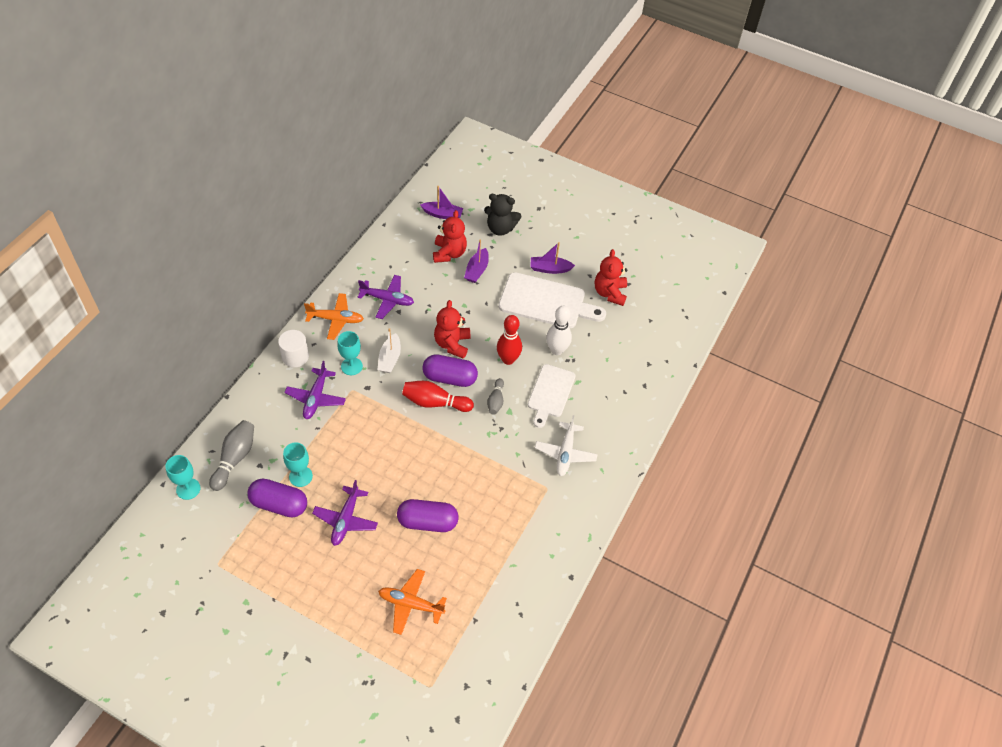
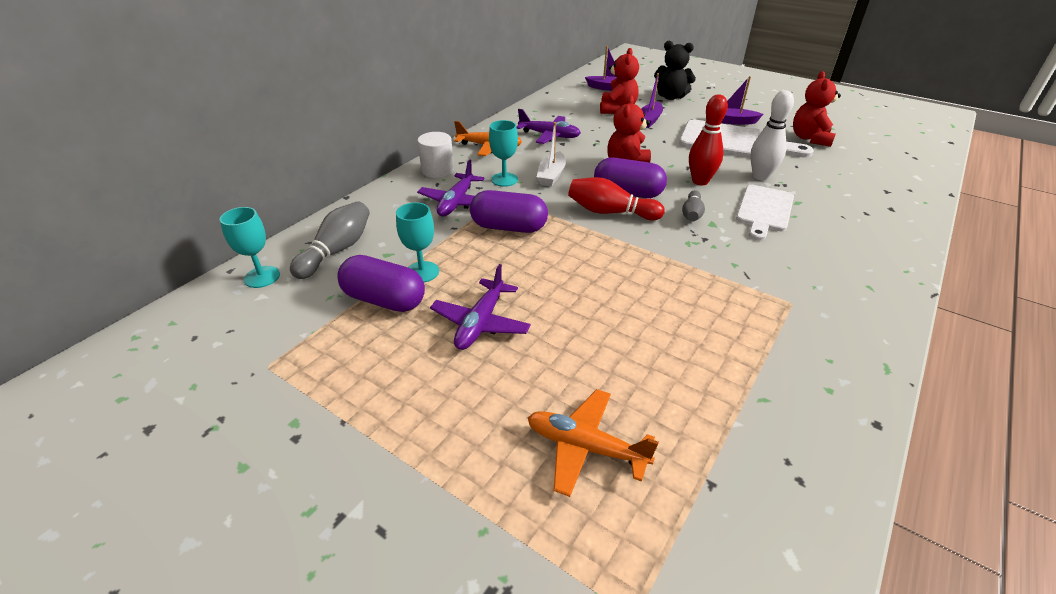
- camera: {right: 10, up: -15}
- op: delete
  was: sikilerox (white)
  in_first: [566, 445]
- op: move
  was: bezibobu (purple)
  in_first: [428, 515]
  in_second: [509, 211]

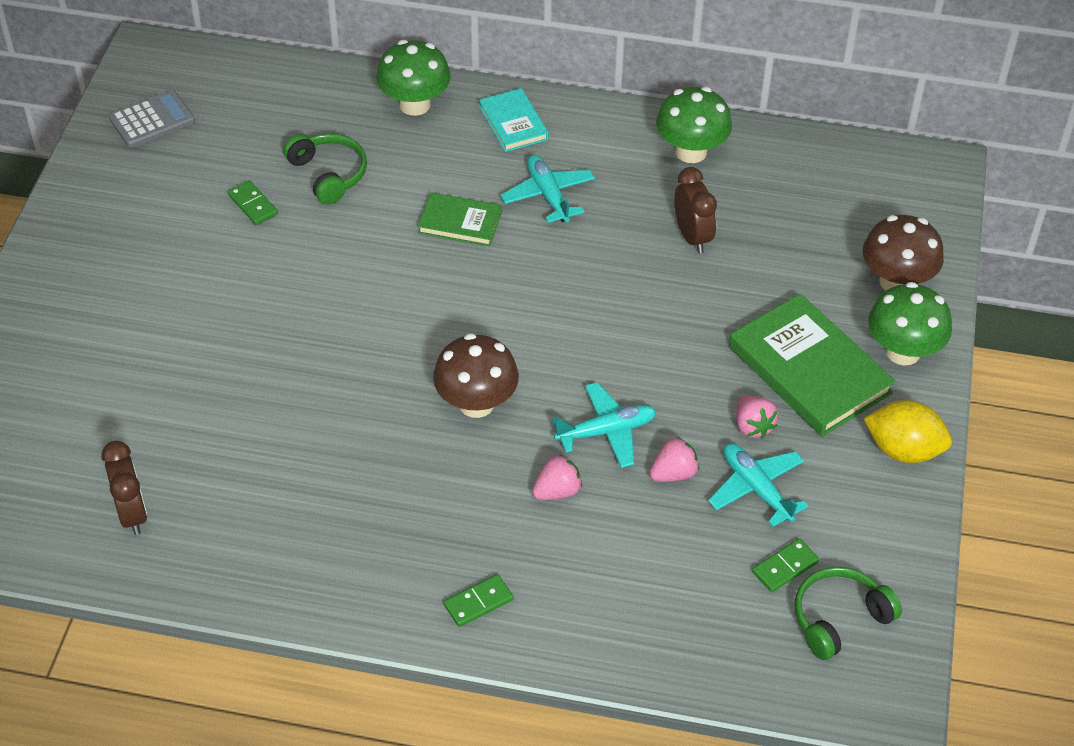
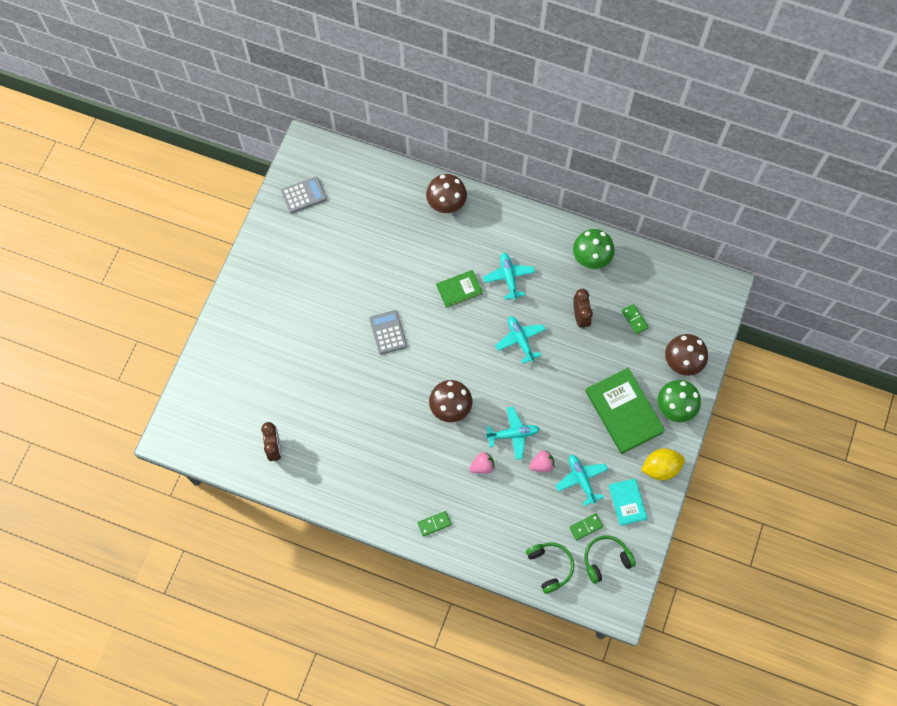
- camera: {right: 10, up: 20}
- op: recolor
  was: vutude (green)
  now: vutude (brown)
  in_first: [413, 78]
  in_second: [446, 193]
- op: move
  was: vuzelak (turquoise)
  in_first: [514, 120]
  in_second: [628, 502]
- op: move
  was: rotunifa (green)
  in_first: [325, 169]
  in_second: [550, 568]
- op: move
  was: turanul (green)
  in_first: [253, 202]
  in_second: [635, 319]
- op: rotate
  was: vuzelak (green)
  in_first: [460, 219]
  in_second: [459, 289]
  clockwise: -45
- op: delete
  was: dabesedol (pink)
  in_first: [757, 417]
- op: rotate
  was: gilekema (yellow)
  in_first: [907, 431]
  in_second: [663, 464]
  clockwise: -45
- op: insert
  now: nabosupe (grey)
  in_second: [388, 332]
- op: insert
  now: sikilerox (turquoise)
  in_second: [520, 340]

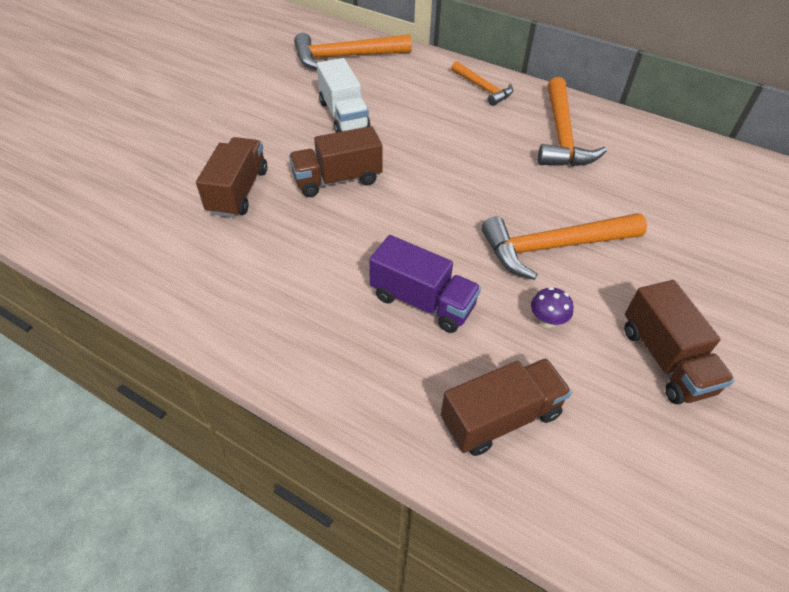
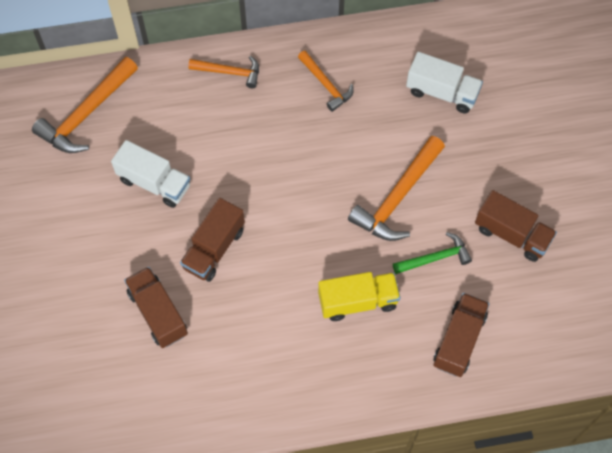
- camera: {right: -40, up: 15}
- op: resize
  was: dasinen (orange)
  in_first: [572, 121]
  in_second: [326, 81]
  ratio: 0.6
- op: recolor
  was: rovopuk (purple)
  now: rovopuk (yellow)
  in_first: [425, 284]
  in_second: [359, 296]
- op: replace
  was: vutude (purple)
  now: dasinen (green)
  in_first: [552, 307]
  in_second: [432, 253]
- op: insert
  now: rovopuk (white)
  in_second: [444, 82]

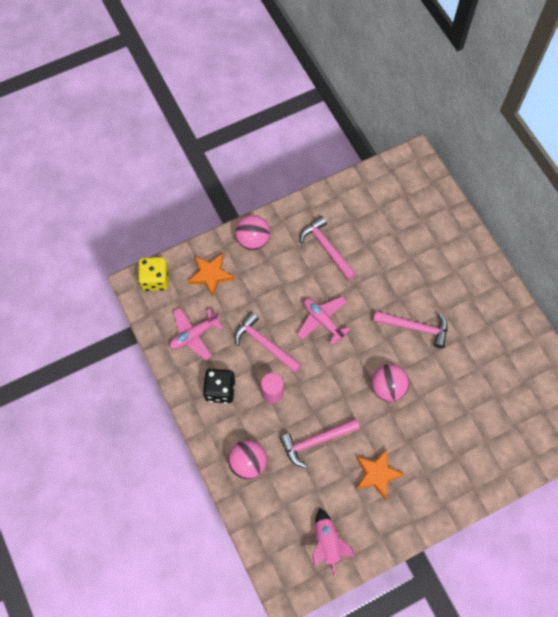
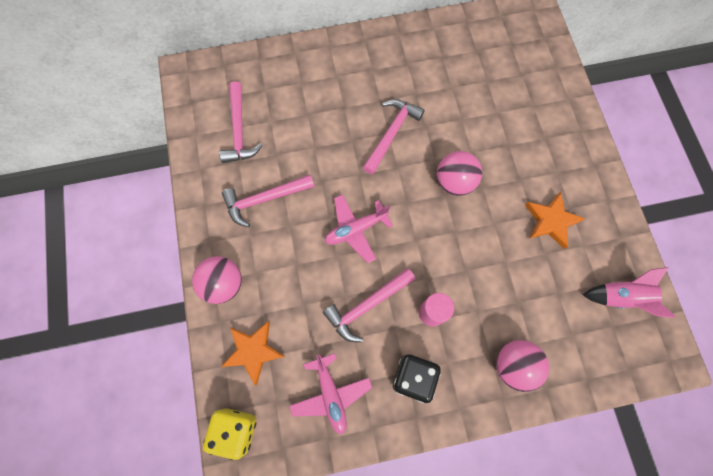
- camera: {right: -75, up: 5}
- op: move
  was: dasinen (pink)
  in_first: [320, 443]
  in_second: [241, 122]

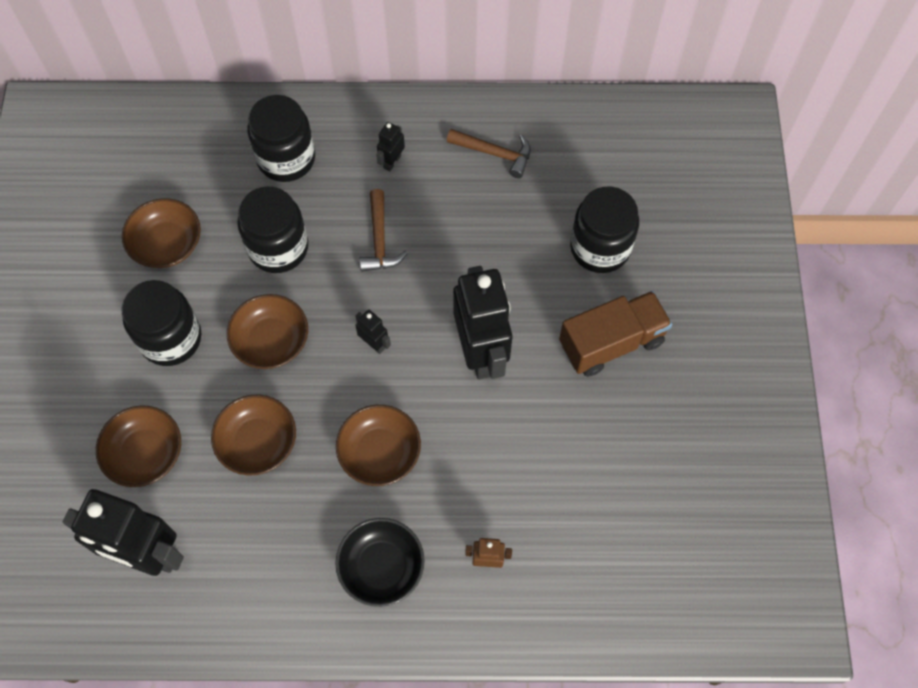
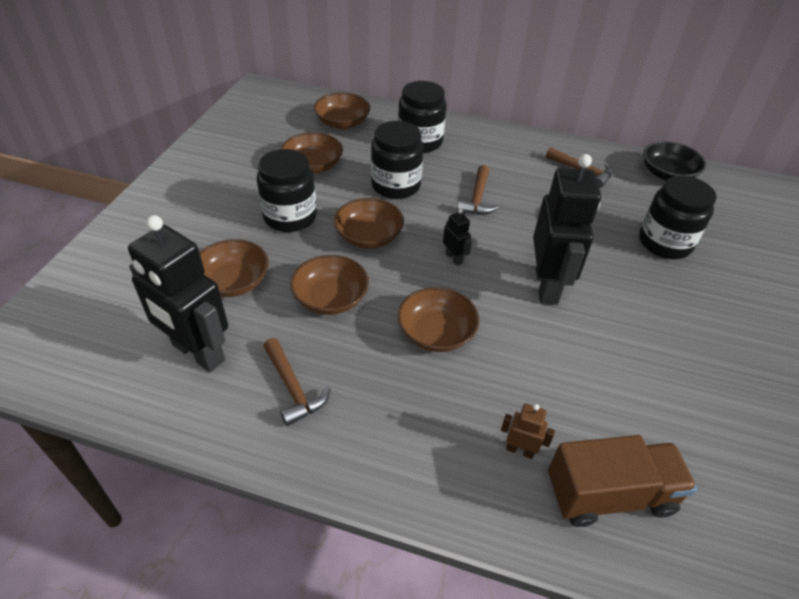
- camera: {right: 15, up: -20}
- op: delete
  was: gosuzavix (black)
  in_first: [390, 146]
- op: move
  was: rovopuk (brown)
  in_first: [615, 334]
  in_second: [622, 481]
- op: move
  was: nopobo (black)
  in_first: [380, 562]
  in_second: [674, 161]
- op: insert
  now: nopobo (brown)
  in_second: [342, 111]
- op: insert
  now: dasinen (brown)
  in_second: [297, 382]

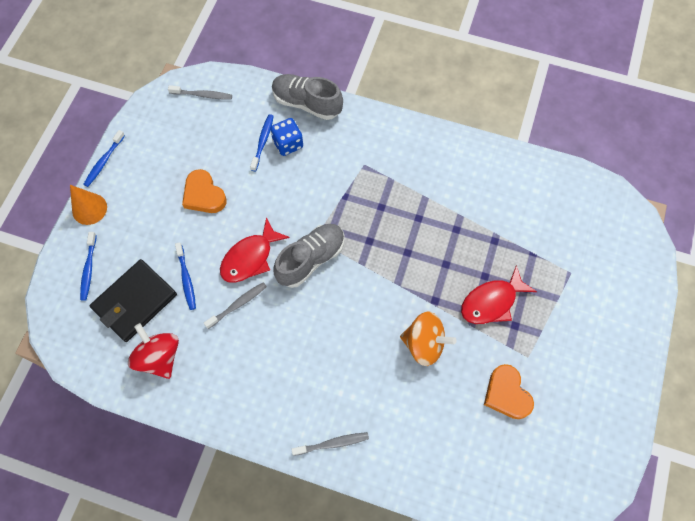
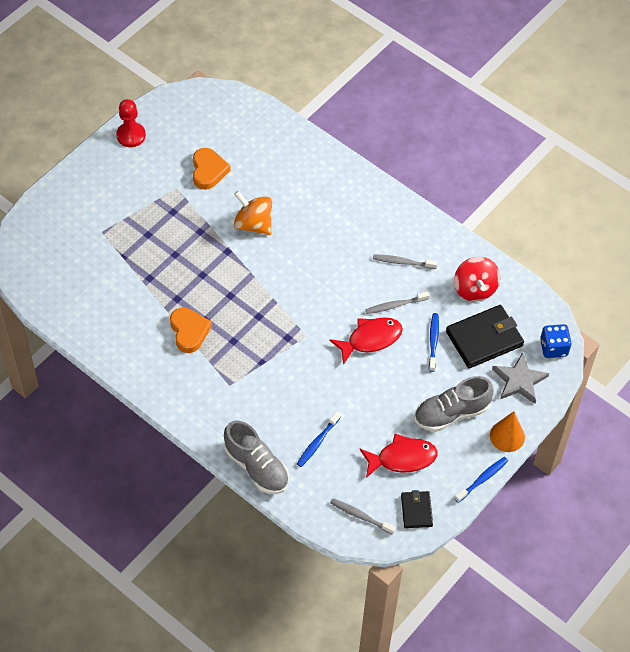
- camera: {right: -160, up: -10}
- op: move
  was: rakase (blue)
  in_first: [286, 137]
  in_second: [556, 341]
- op: move
  was: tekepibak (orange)
  in_first: [204, 191]
  in_second: [191, 330]
- op: move
  was: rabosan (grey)
  in_first: [308, 256]
  in_second: [454, 404]
- op: replace
  was: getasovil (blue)
  now: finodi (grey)
  in_first: [88, 266]
  in_second: [520, 378]
- op: move
  was: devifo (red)
  in_first: [499, 294]
  in_second: [399, 456]
- op: move
  was: getasovil (grey)
  in_first: [330, 444]
  in_second: [405, 261]
- op: insert
  now: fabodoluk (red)
  in_second: [131, 123]
- op: insert
  now: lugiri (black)
  in_second: [417, 509]

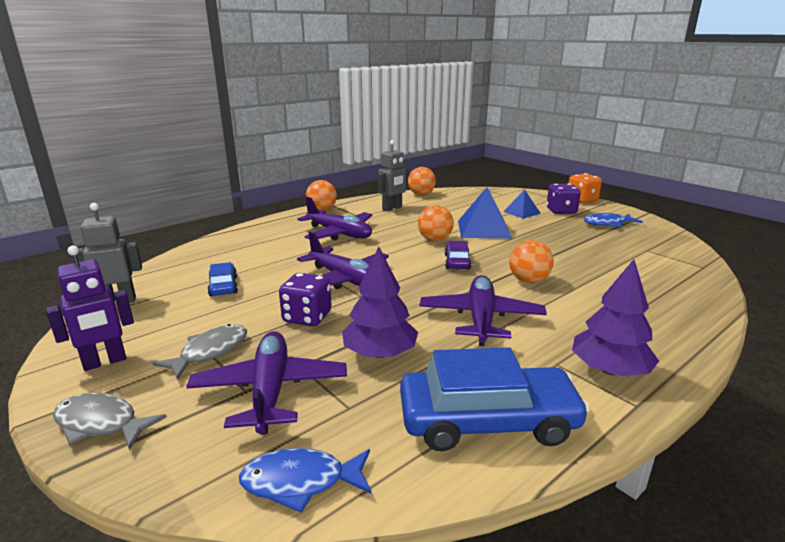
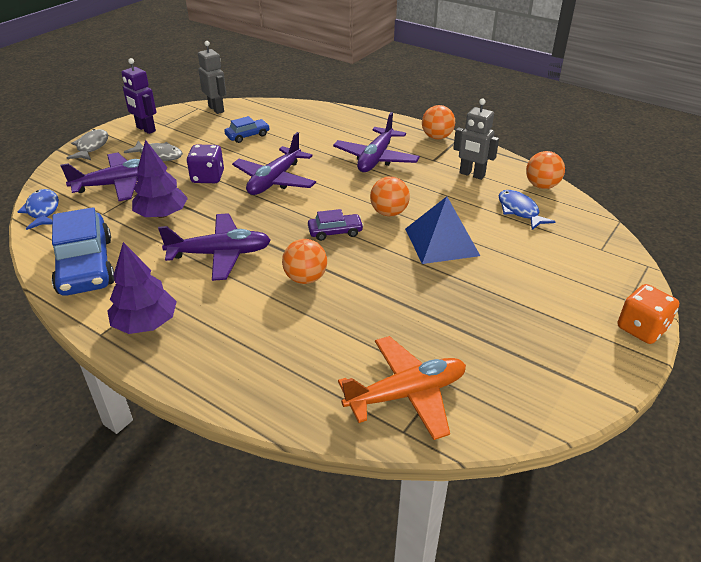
- camera: {right: 75, up: 15}
- op: delete
  was: rakase (purple)
  in_first: [564, 198]
- op: delete
  was: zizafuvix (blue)
  in_first: [522, 204]
- op: move
  was: devifo (blue)
  in_first: [613, 220]
  in_second: [527, 210]
- op: insert
  now: sikilerox (orange)
  in_second: [402, 388]

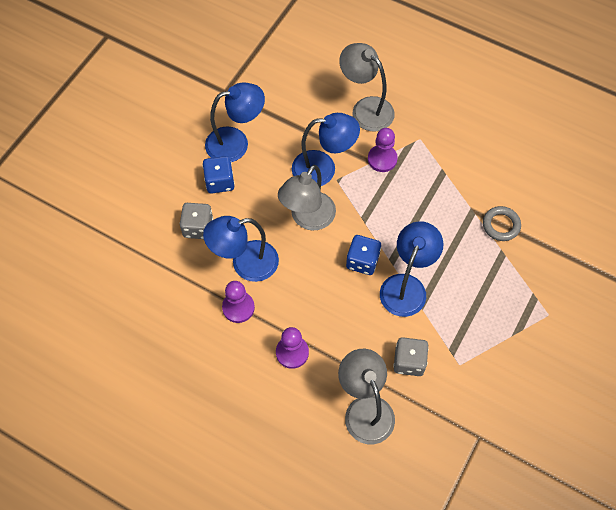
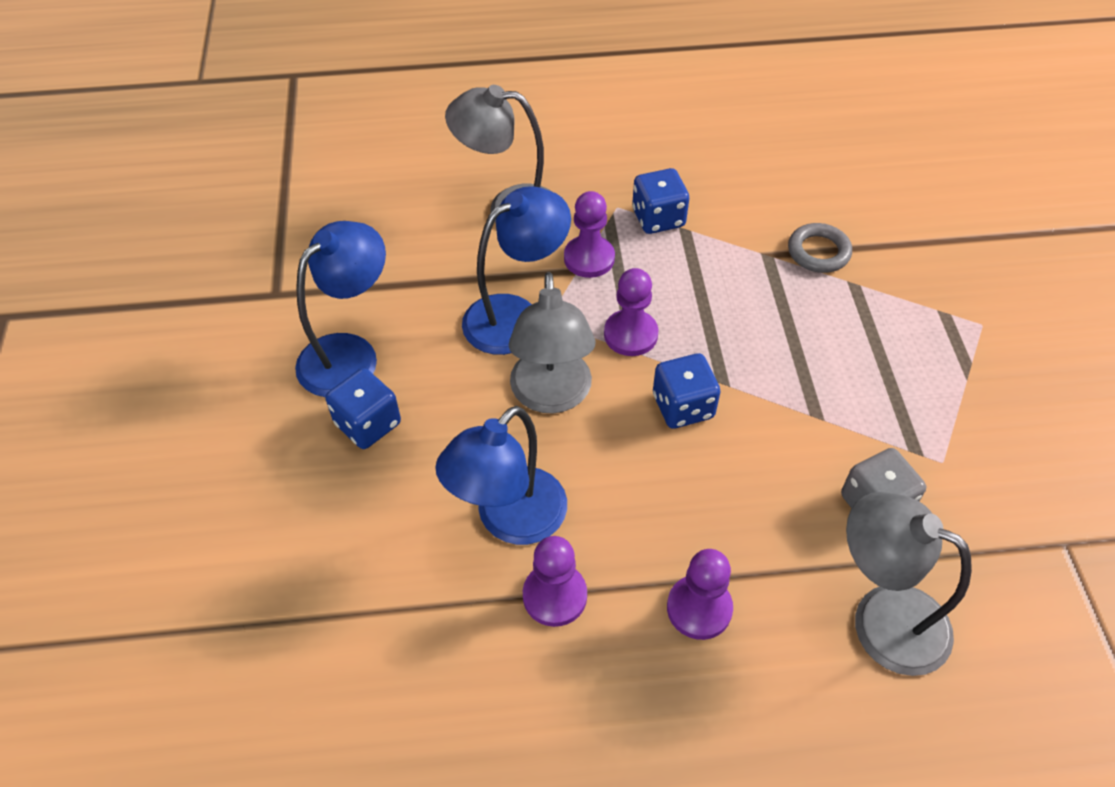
- camera: {right: -35, up: -10}
- op: delete
  was: rakase (grey)
  in_first: [196, 221]
- op: delete
  was: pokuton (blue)
  in_first: [411, 269]
- op: insert
  now: rakase (blue)
  in_second: [660, 201]
- op: insert
  now: fabodoluk (purple)
  in_second: [631, 312]

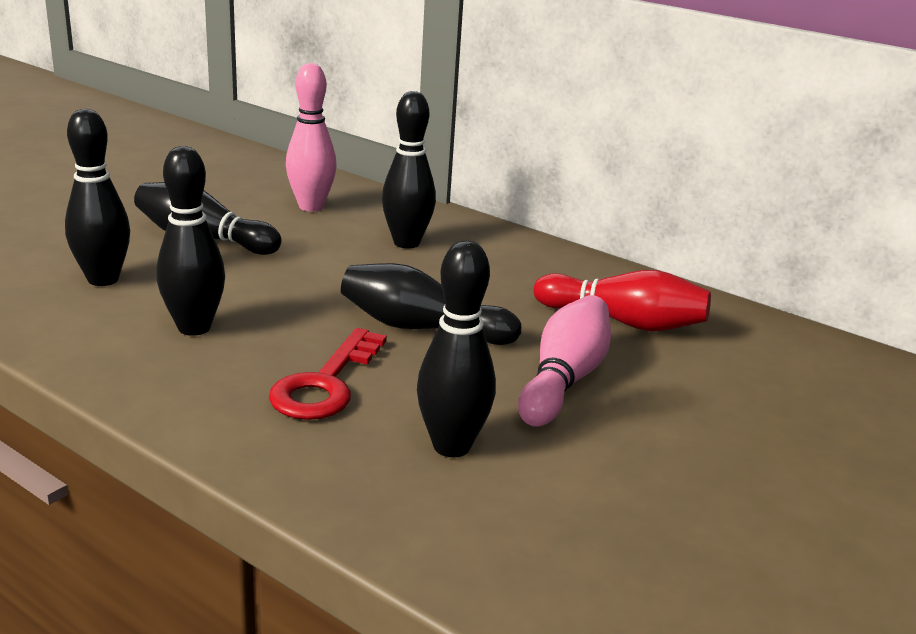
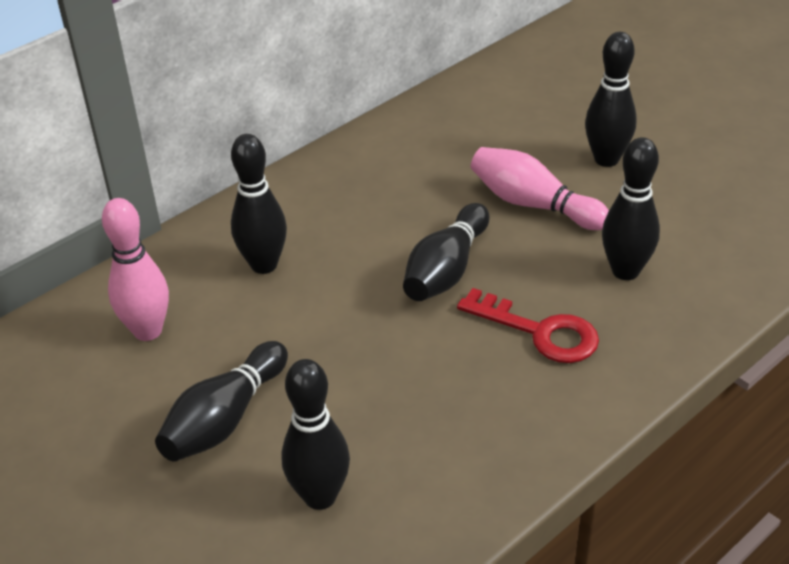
- camera: {right: -75, up: 15}
- op: move
  was: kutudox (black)
  in_first: [190, 241]
  in_second: [611, 99]
- op: delete
  was: kutudox (red)
  in_first: [622, 300]

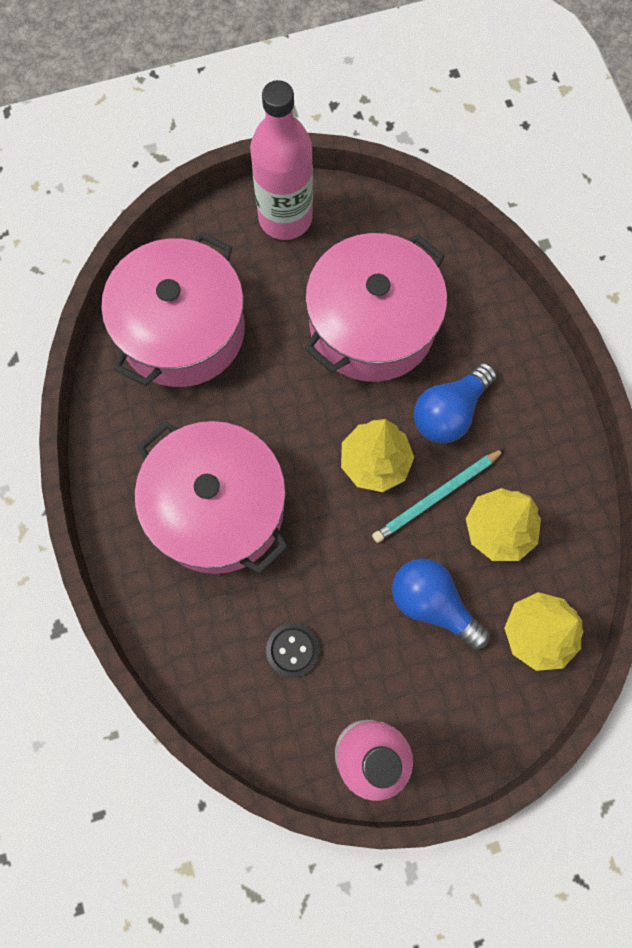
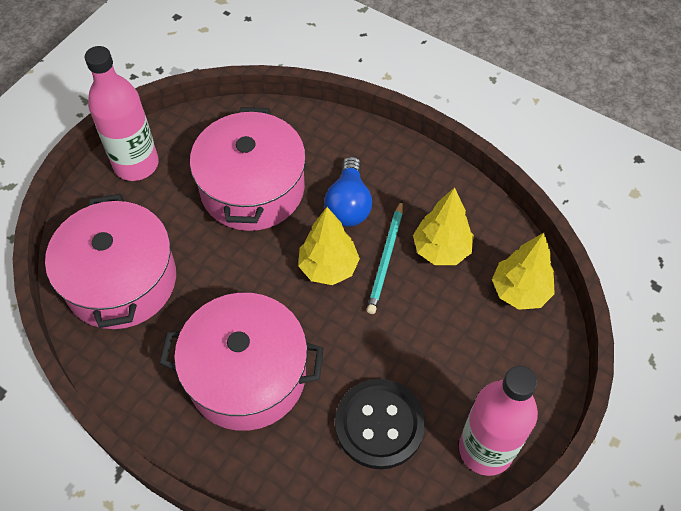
- camera: {right: -40, up: -15}
- op: delete
  was: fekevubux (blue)
  in_first: [441, 604]
- op: resize
  was: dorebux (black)
  in_first: [292, 650]
  in_second: [380, 424]
  ratio: 1.91

